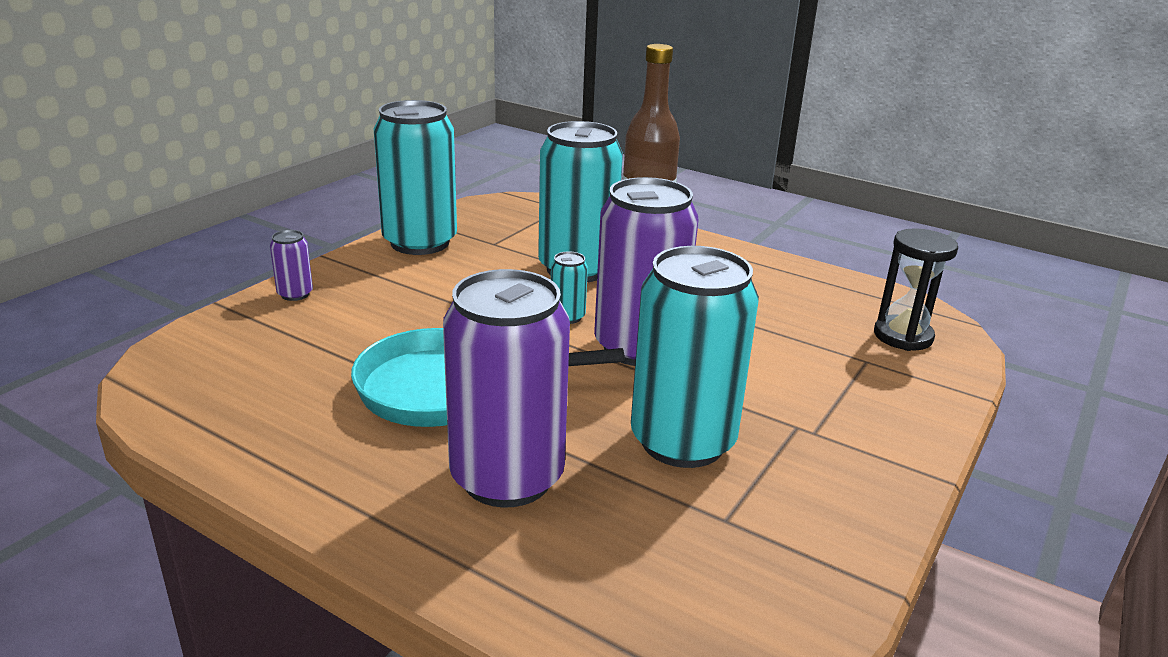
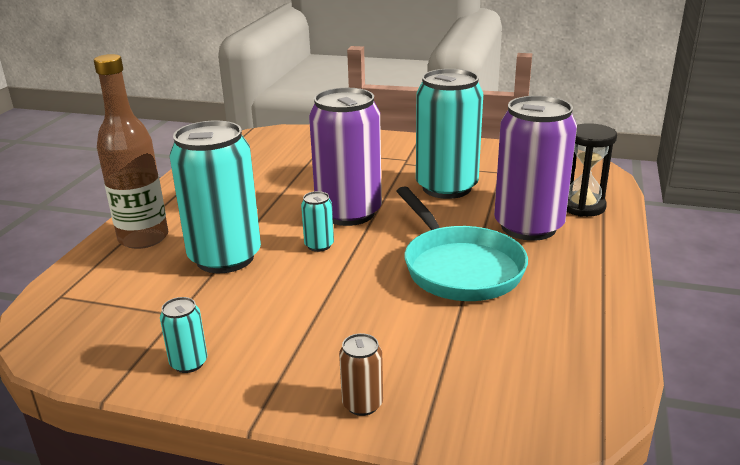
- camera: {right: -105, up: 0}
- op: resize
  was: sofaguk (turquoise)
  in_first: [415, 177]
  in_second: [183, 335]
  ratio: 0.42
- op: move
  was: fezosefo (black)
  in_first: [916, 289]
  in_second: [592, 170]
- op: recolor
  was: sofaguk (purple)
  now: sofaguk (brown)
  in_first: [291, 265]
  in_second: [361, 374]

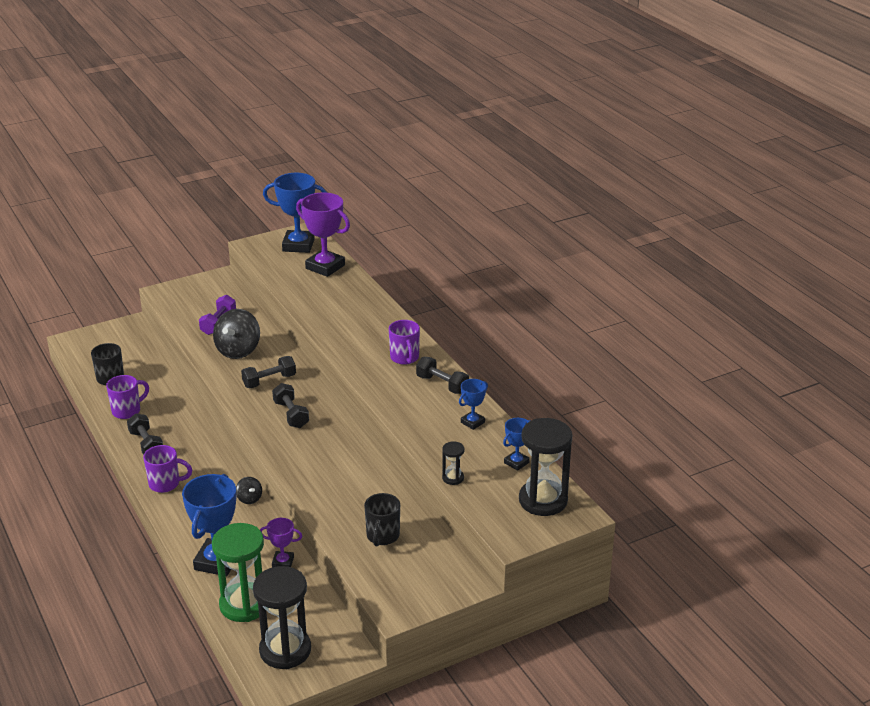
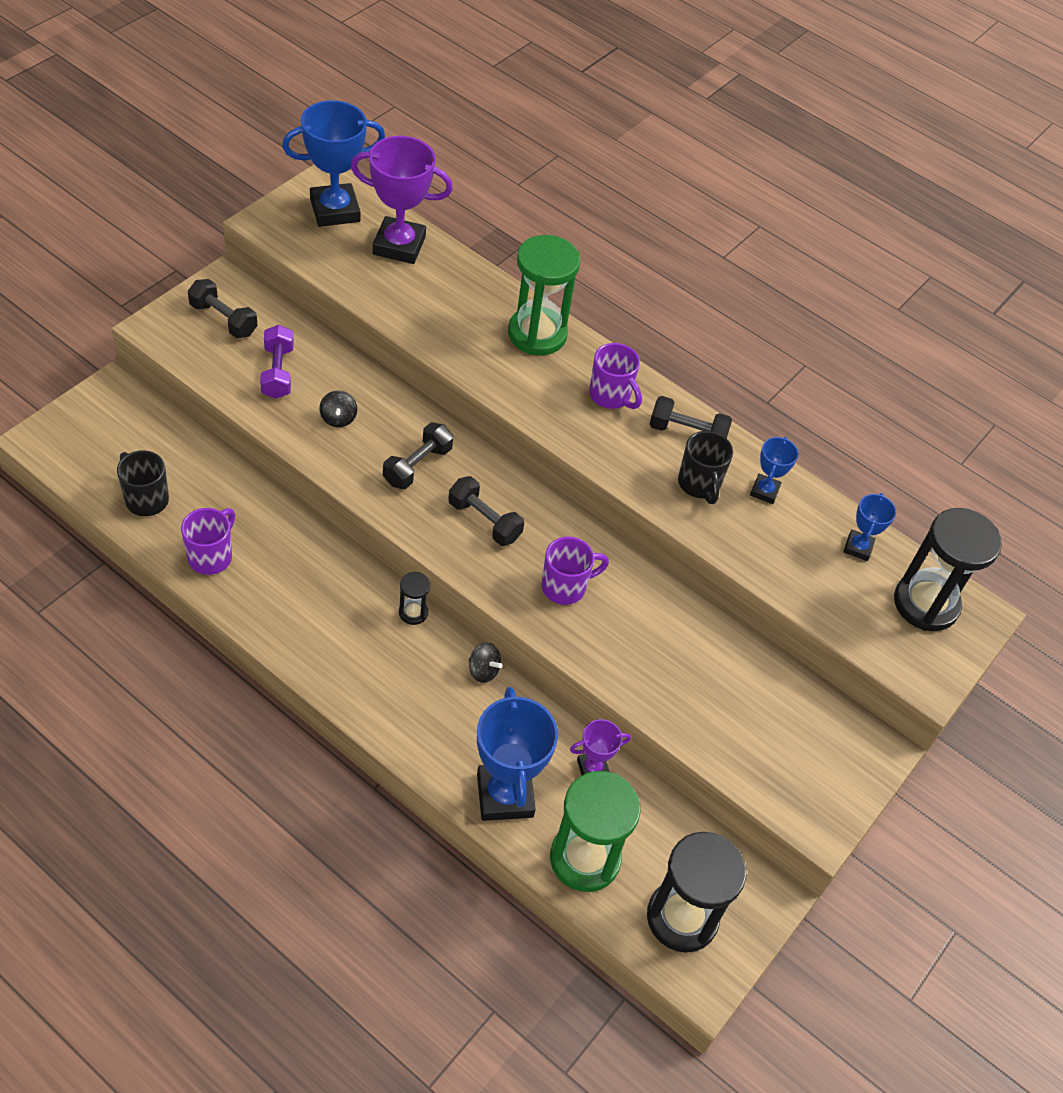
- camera: {right: -30, up: 20}
- op: resize
  was: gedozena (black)
  in_first: [236, 334]
  in_second: [338, 408]
  ratio: 0.49
- op: move
  was: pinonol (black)
  in_first: [145, 434]
  in_second: [223, 308]
- op: move
  was: fezosefo (black)
  in_first: [453, 463]
  in_second: [415, 598]
- op: move
  was: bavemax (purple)
  in_first: [167, 469]
  in_second: [575, 571]
- op: move
  was: bavemax (black)
  in_first: [382, 519]
  in_second: [705, 467]
- op: insert
  now: fezosefo (green)
  in_second: [544, 295]

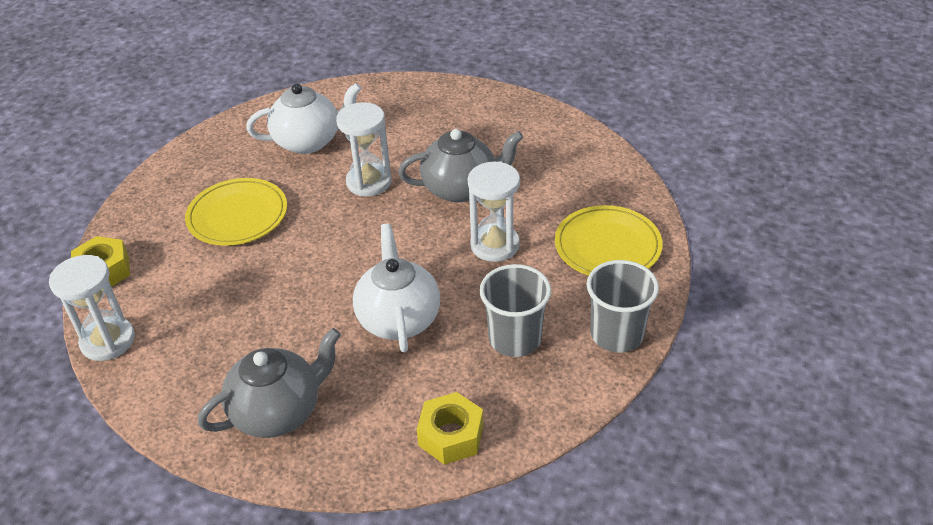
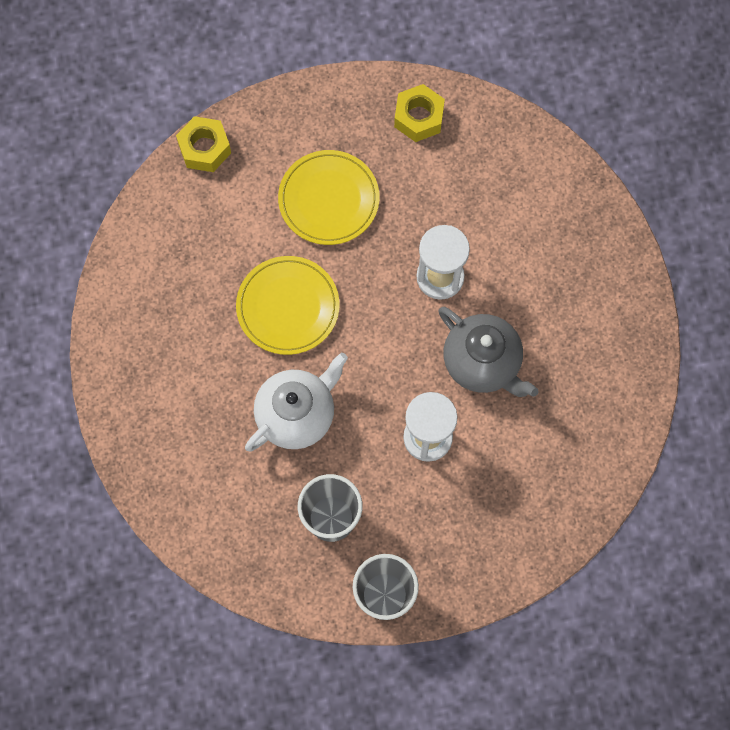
- camera: {right: 55, up: 30}
- op: delete
  was: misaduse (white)
  in_first: [304, 118]
- op: move
  was: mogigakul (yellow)
  in_first: [609, 240]
  in_second: [288, 305]
- op: delete
  was: fezosefo (white)
  in_first: [92, 308]
- op: delete
  was: misaduse (grey)
  in_first: [269, 383]
- op: move
  was: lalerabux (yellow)
  in_first: [450, 428]
  in_second: [419, 113]

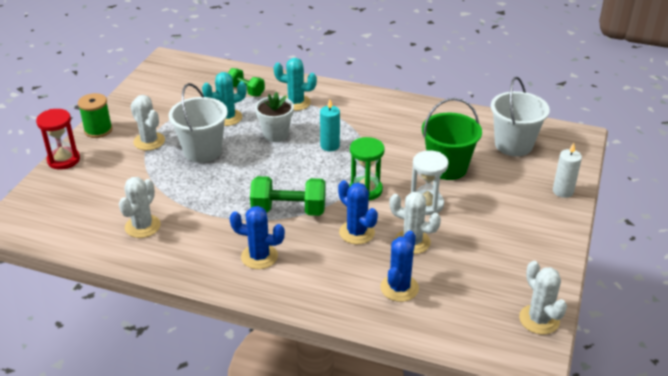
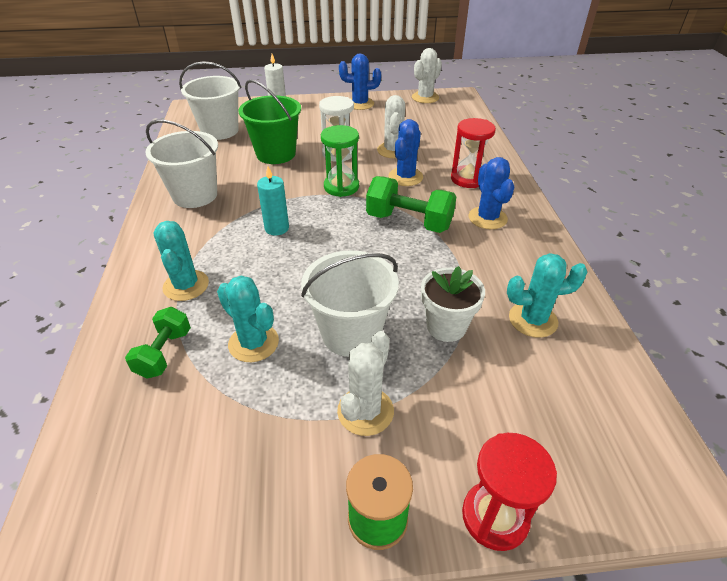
- camera: {right: -115, up: 5}
- op: move
  was: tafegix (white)
  in_first: [274, 117]
  in_second: [453, 304]
- op: rotate
  was: pinonol (green)
  in_first: [288, 196]
  in_second: [411, 204]
  clockwise: -45
- op: recolor
  was: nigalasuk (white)
  now: nigalasuk (turquoise)
  in_first: [140, 207]
  in_second: [547, 295]
- op: move
  was: nigalasuk (blue)
  in_first: [399, 266]
  in_second: [360, 82]
- op: insert
  now: fezosefo (red)
  in_second: [473, 153]
- op: insert
  now: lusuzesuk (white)
  in_second: [181, 163]

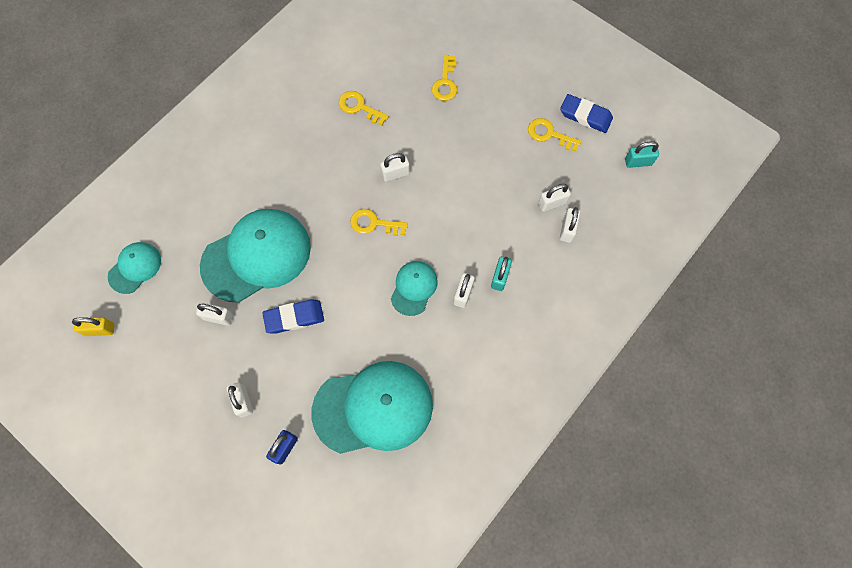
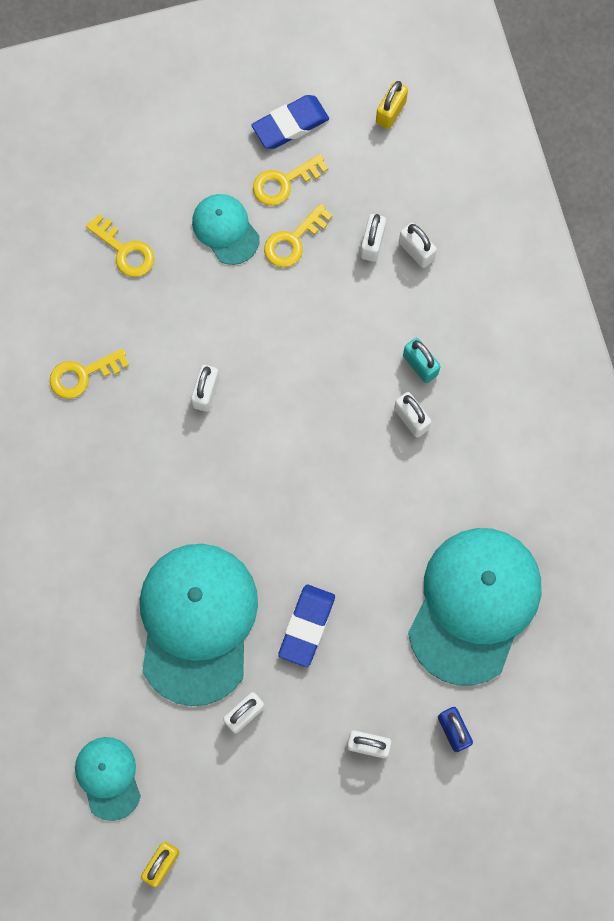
- camera: {right: -55, up: 5}
- op: recolor
  was: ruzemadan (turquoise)
  now: ruzemadan (yellow)
  in_first: [642, 154]
  in_second: [392, 105]
- op: move
  was: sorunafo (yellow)
  in_first: [379, 222]
  in_second: [298, 235]
- op: move
  was: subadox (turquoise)
  in_first: [414, 288]
  in_second: [226, 229]

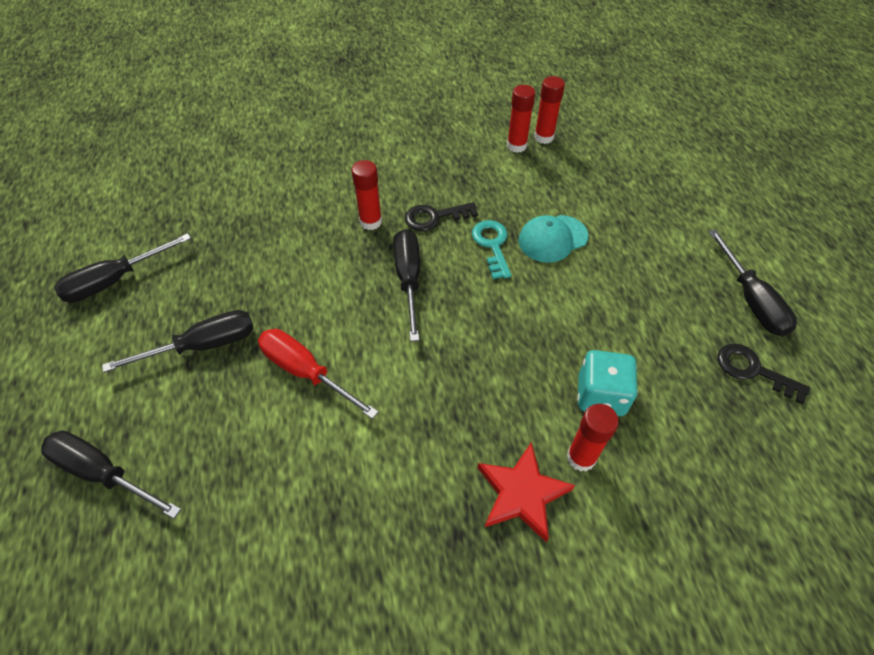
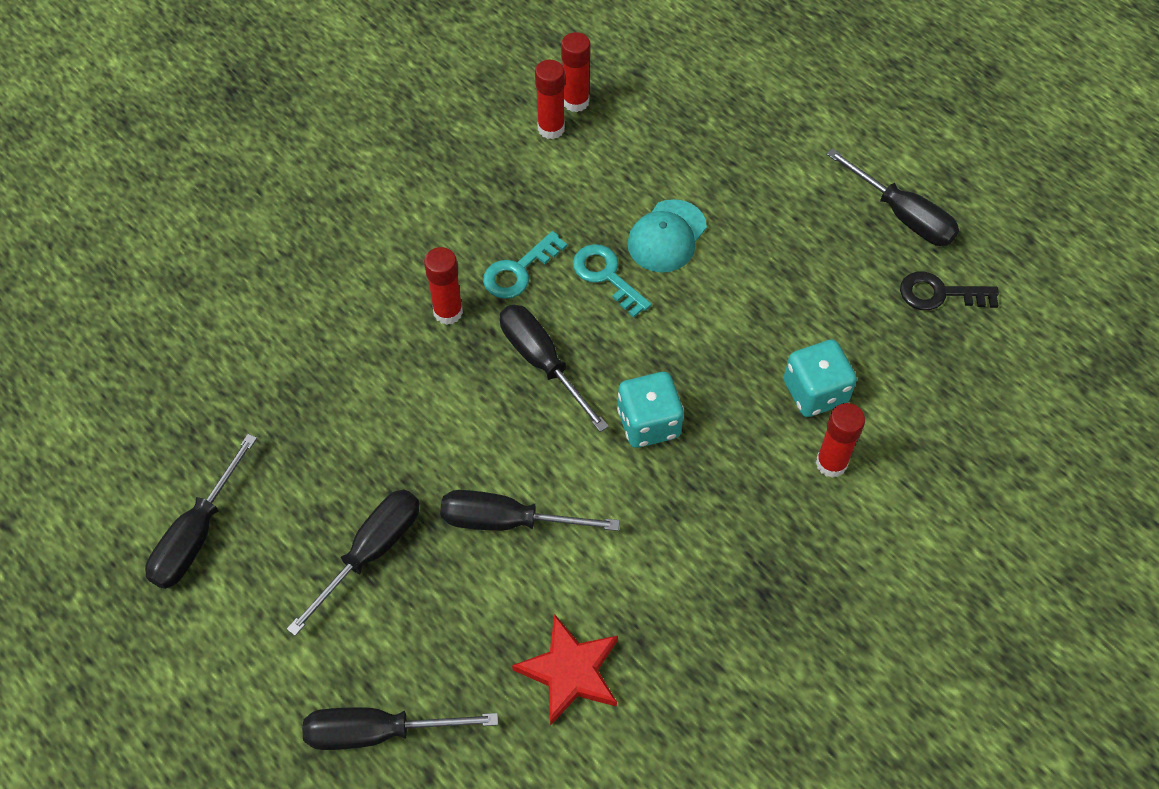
- camera: {right: -30, up: 5}
- op: recolor
  was: sorunafo (black)
  now: sorunafo (turquoise)
  in_first: [441, 216]
  in_second: [525, 265]
- op: recolor
  was: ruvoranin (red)
  now: ruvoranin (black)
  in_first: [318, 374]
  in_second: [530, 510]
- op: move
  was: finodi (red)
  in_first: [526, 492]
  in_second: [565, 670]
- op: insert
  now: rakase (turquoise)
  in_second: [650, 410]

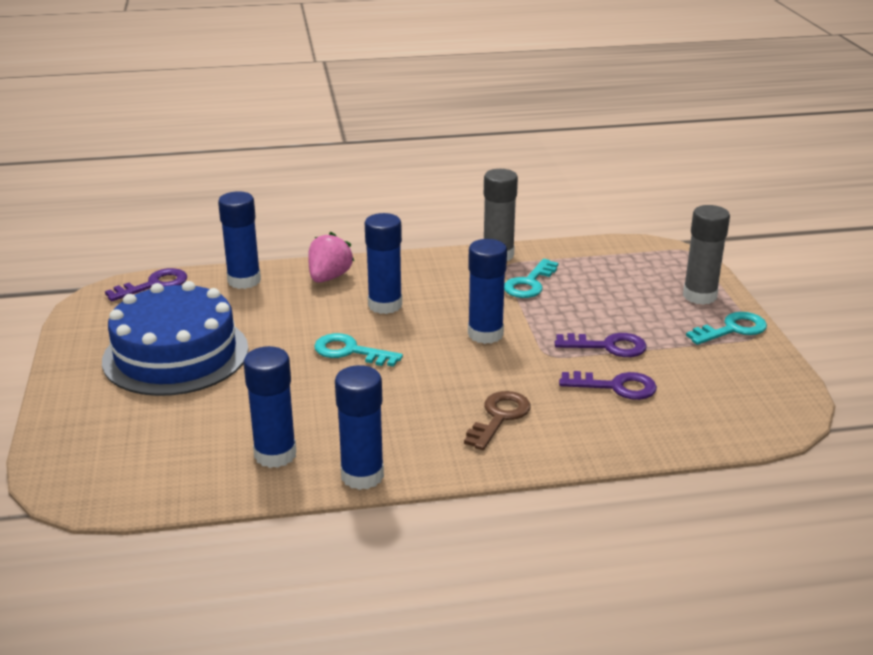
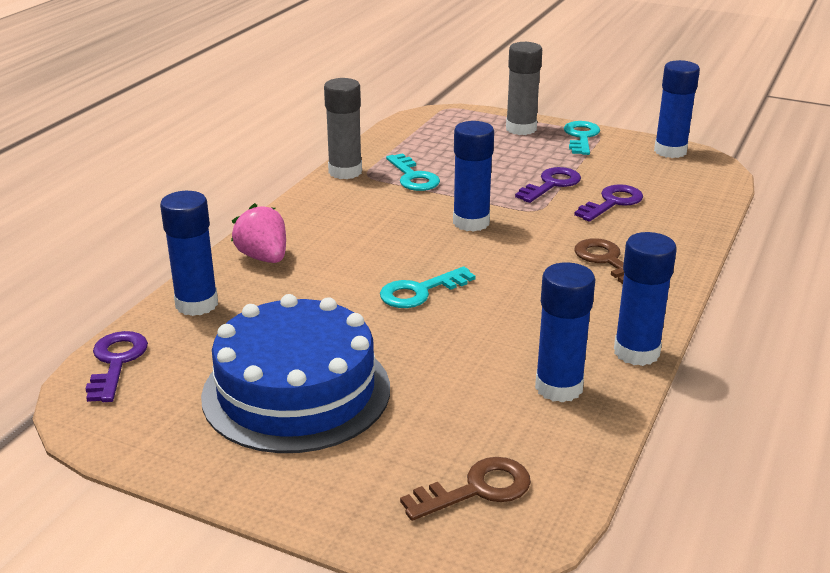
- camera: {right: -55, up: 0}
- op: move
  was: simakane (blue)
  in_first: [383, 263]
  in_second: [677, 109]
- op: insert
  now: sorunafo (brown)
  in_second: [465, 489]

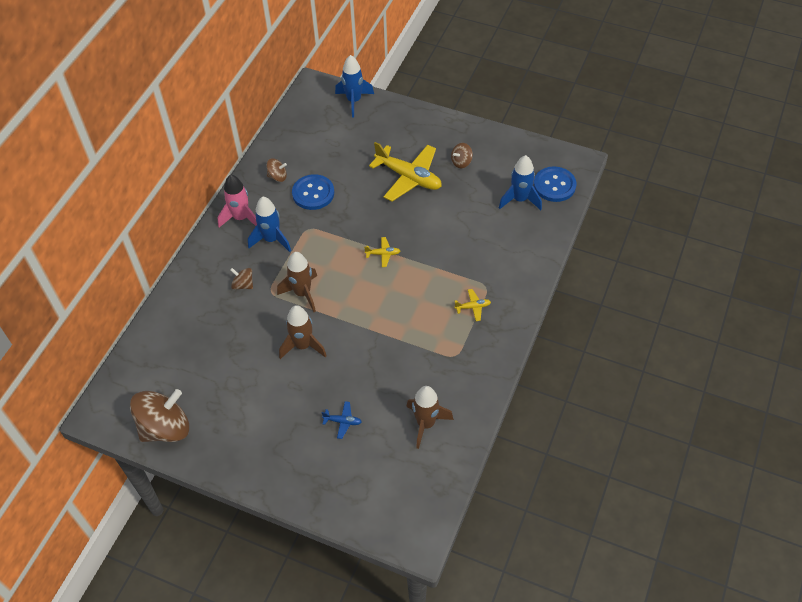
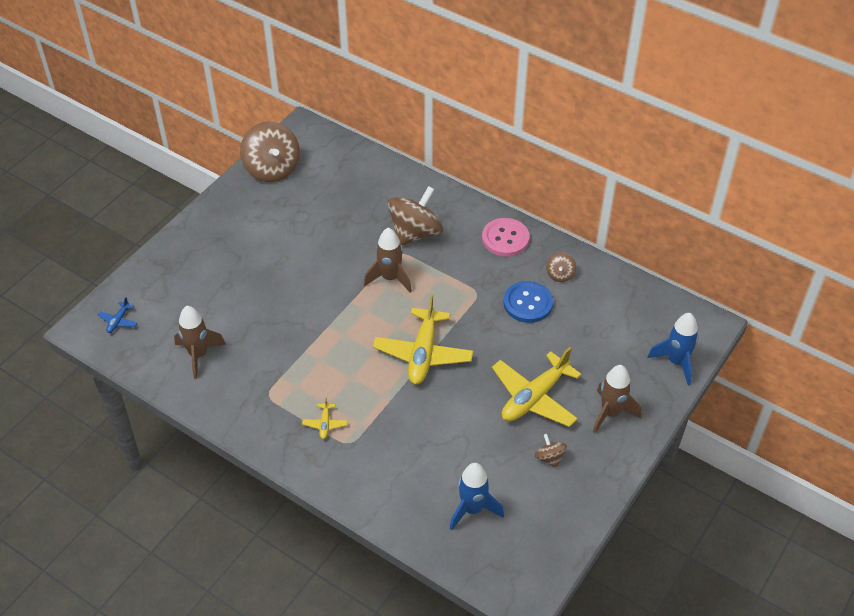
- camera: {right: 100, up: -5}
- op: delete
  was: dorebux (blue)
  in_first: [555, 184]
- op: replace
  was: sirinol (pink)
  now: dorebux (pink)
  in_first: [237, 200]
  in_second: [506, 237]
- op: delete
  was: sirinol (blue)
  in_first: [269, 224]
- op: resize
  was: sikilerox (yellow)
  in_first: [382, 252]
  in_second: [423, 340]
  ratio: 2.31
- op: resize
  was: gedozena (brown)
  in_first: [241, 279]
  in_second: [415, 216]
  ratio: 2.15
- op: move
  was: sirinol (brown)
  in_first: [303, 332]
  in_second: [617, 399]
- op: move
  was: sikilerox (blue)
  in_first: [342, 420]
  in_second: [117, 315]

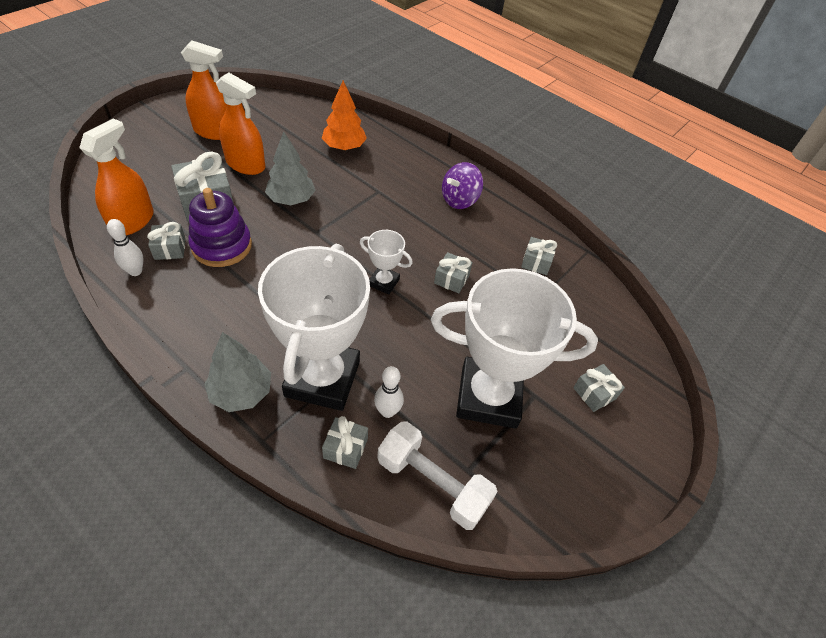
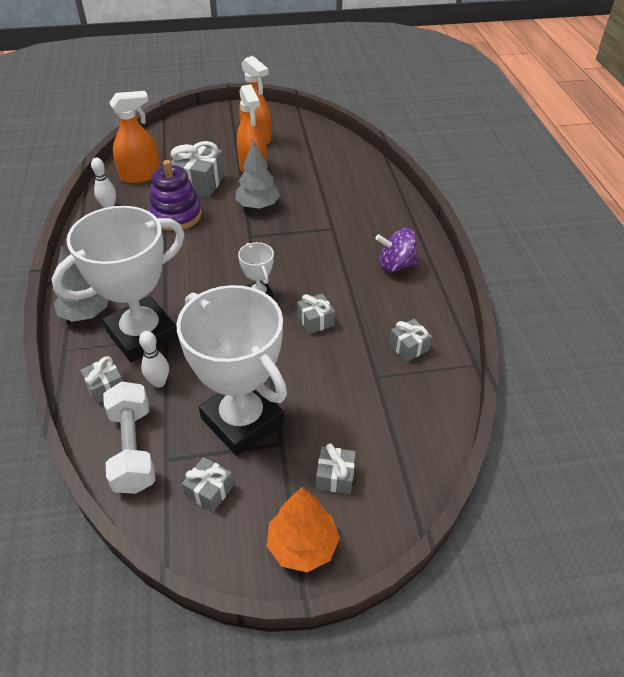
- camera: {right: 45, up: -5}
- op: move
  was: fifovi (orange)
  in_first: [344, 115]
  in_second: [303, 529]
- op: move
  was: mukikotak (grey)
  in_first: [166, 241]
  in_second: [208, 484]

